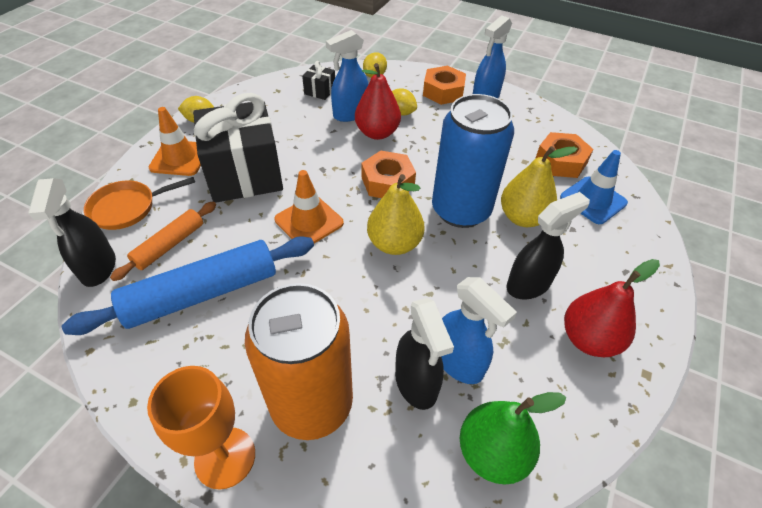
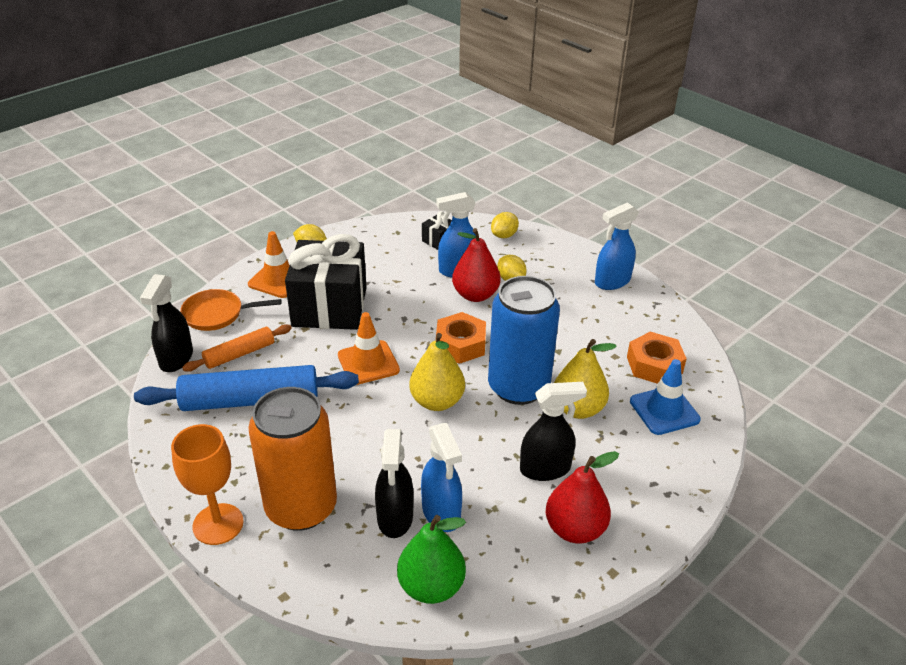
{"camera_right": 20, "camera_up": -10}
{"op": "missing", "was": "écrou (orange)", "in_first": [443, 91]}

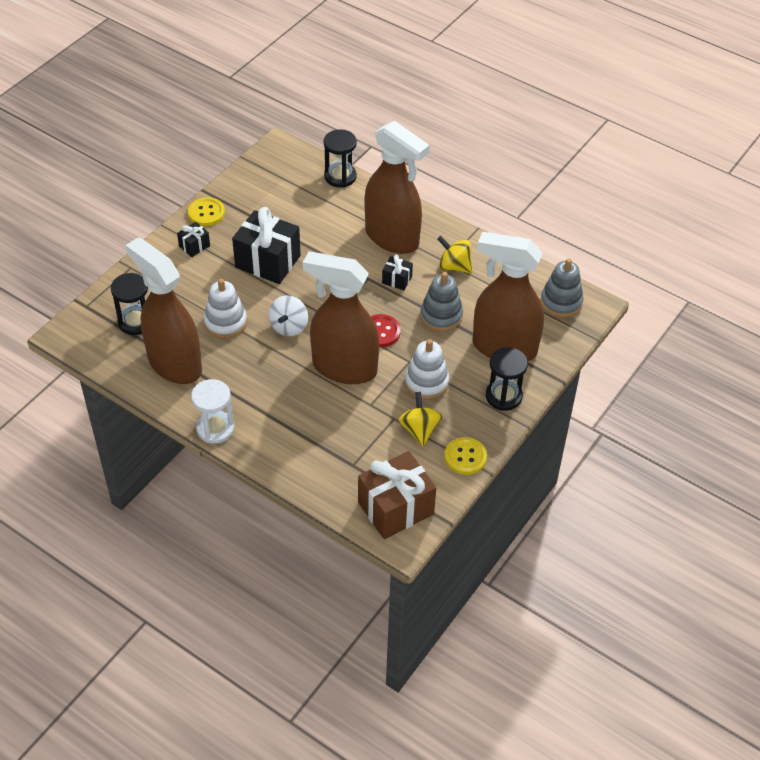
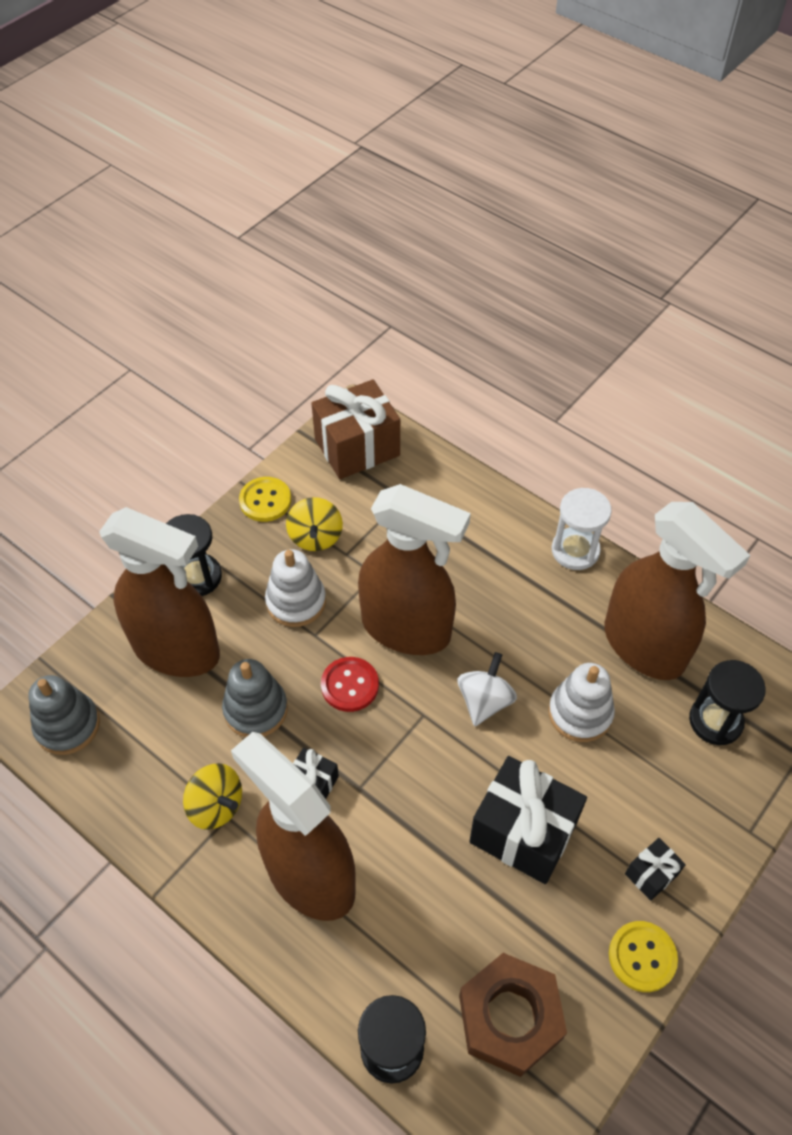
{"camera_right": -175, "camera_up": 5}
{"op": "appeared", "now": "écrou (marron)", "in_second": [509, 1017]}

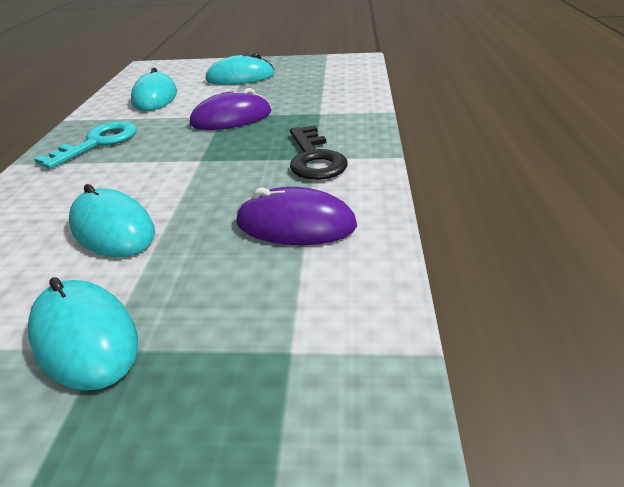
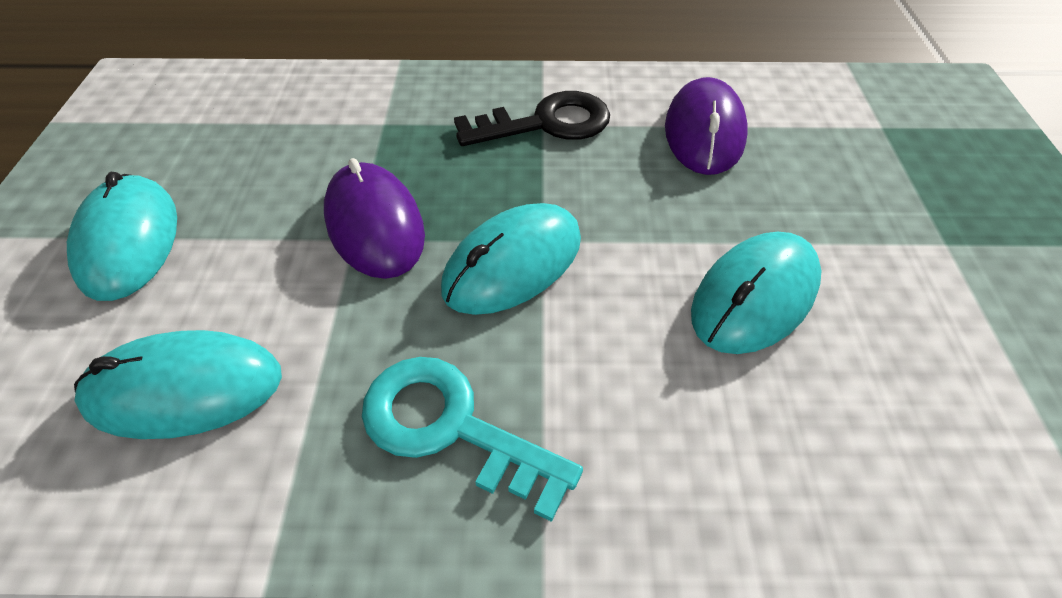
{"camera_right": -95, "camera_up": 15}
{"op": "relocated", "was": "souris (turquoise)", "in_first": [85, 337], "in_second": [513, 263]}

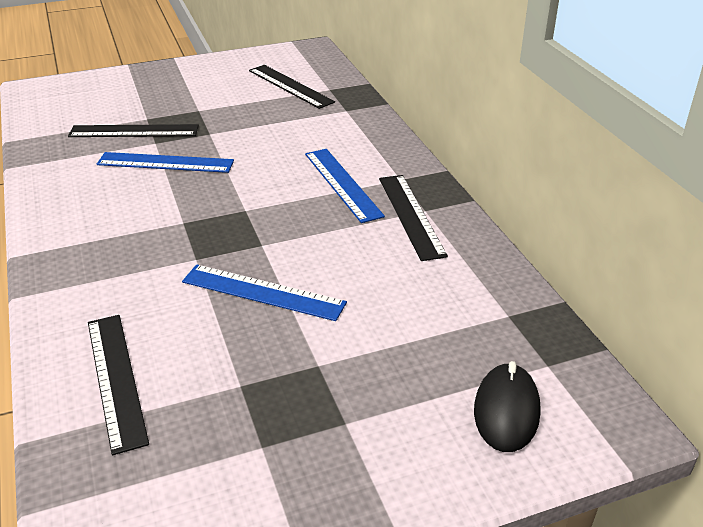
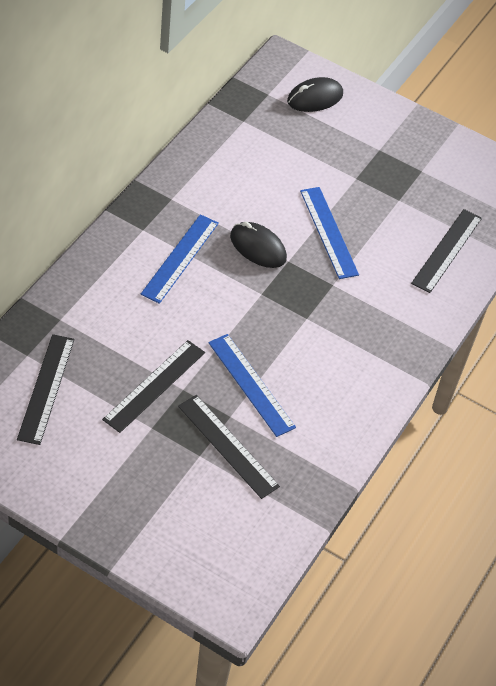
{"camera_right": -135, "camera_up": 15}
{"op": "relocated", "was": "règle (noir)", "in_first": [411, 215], "in_second": [154, 385]}
{"op": "appeared", "now": "souris (noir)", "in_second": [258, 247]}

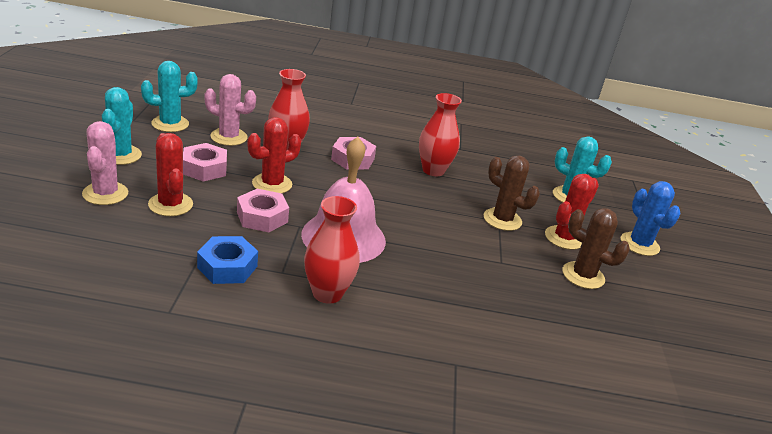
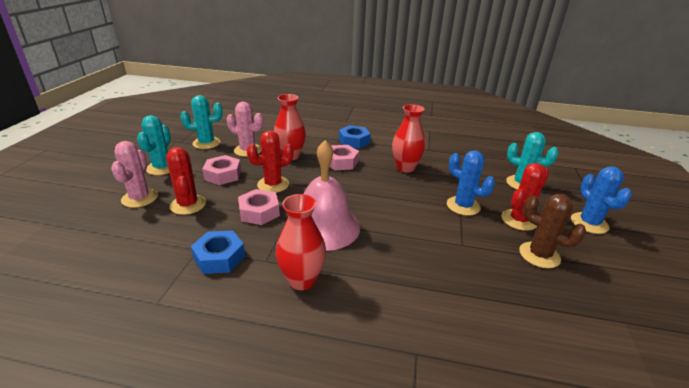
{"camera_right": 10, "camera_up": 0}
{"op": "colour", "was": "cactus (marron)", "now": "cactus (bleu)", "in_first": [502, 219], "in_second": [463, 206]}
{"op": "appeared", "now": "écrou (bleu)", "in_second": [354, 141]}

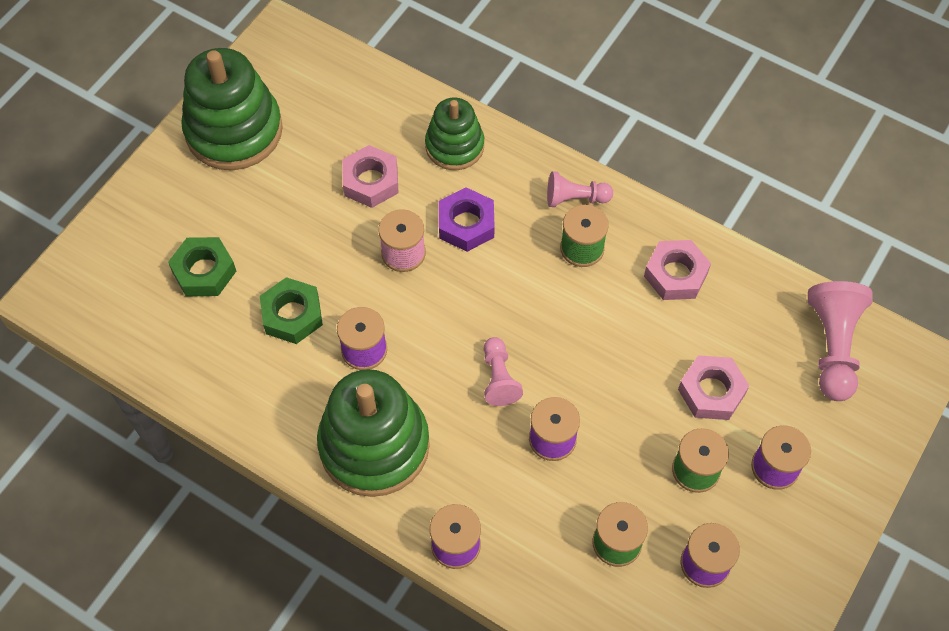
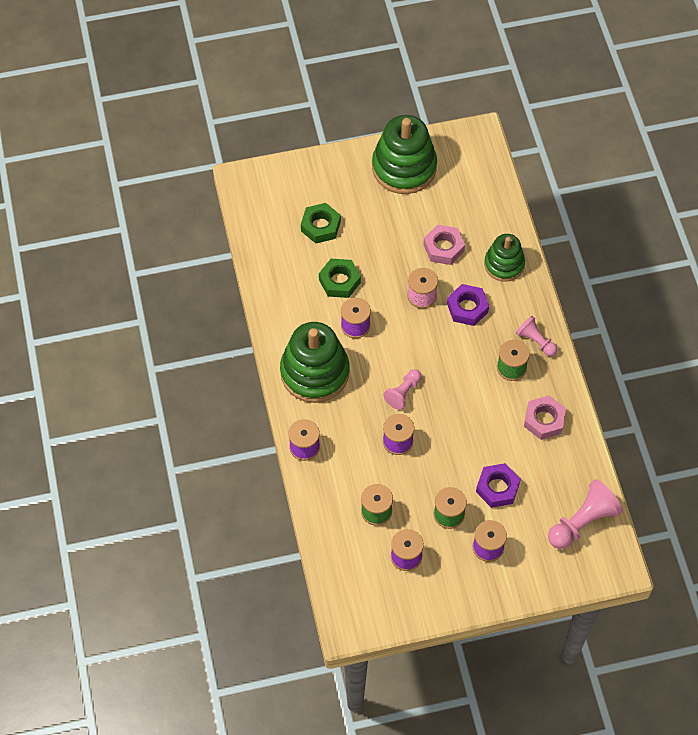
{"camera_right": 45, "camera_up": 0}
{"op": "colour", "was": "écrou (rose)", "now": "écrou (violet)", "in_first": [711, 392], "in_second": [497, 488]}

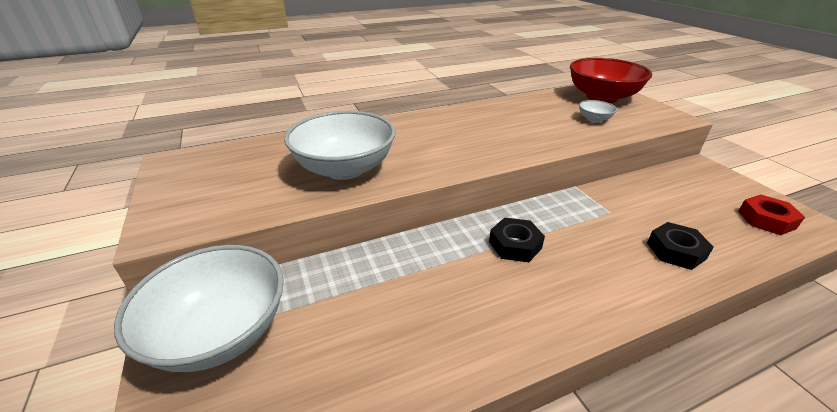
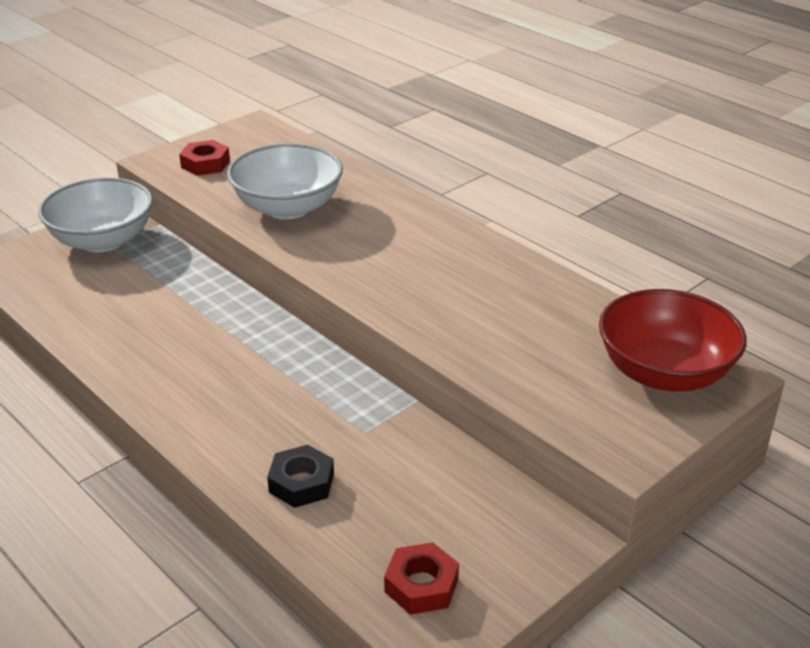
{"camera_right": 70, "camera_up": 0}
{"op": "missing", "was": "bol (blanc)", "in_first": [594, 119]}
{"op": "missing", "was": "écrou (noir)", "in_first": [515, 245]}
{"op": "appeared", "now": "écrou (rouge)", "in_second": [205, 164]}

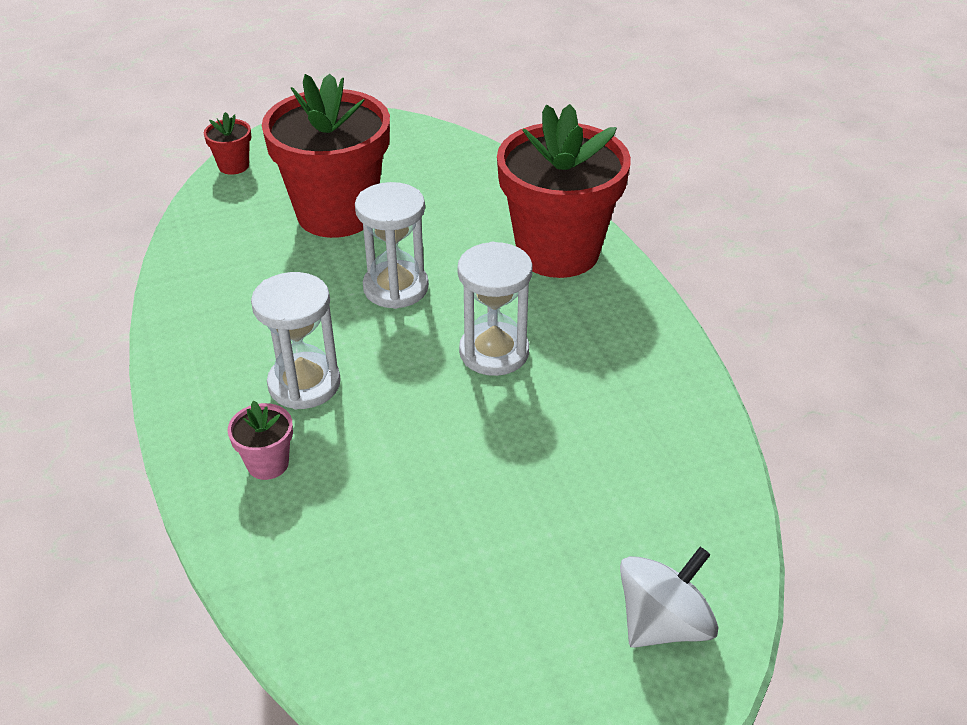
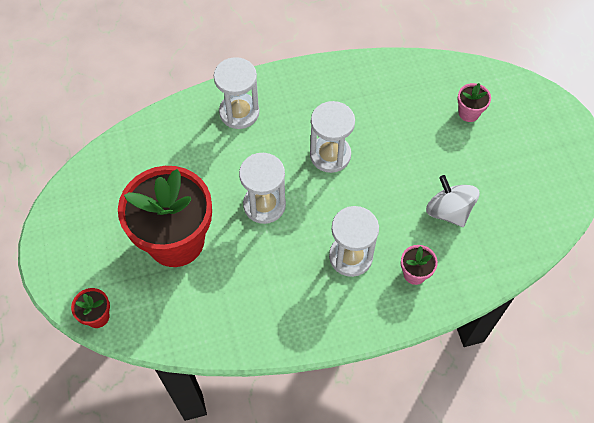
{"camera_right": -85, "camera_up": 20}
{"op": "exchanged", "was": "pot de fleurs (rouge)", "now": "sablier (blanc)", "in_first": [557, 252], "in_second": [239, 112]}
{"op": "relocated", "was": "toupie (blanc)", "in_first": [663, 623], "in_second": [448, 211]}
{"op": "appeared", "now": "pot de fleurs (rose)", "in_second": [469, 113]}

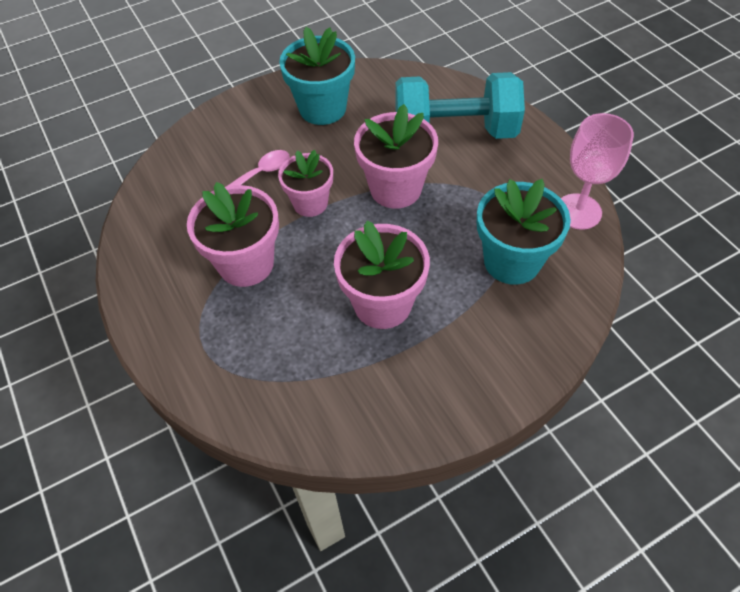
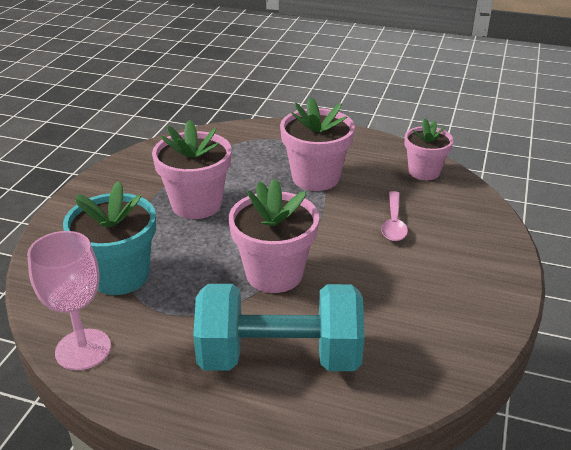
{"camera_right": 135, "camera_up": -20}
{"op": "missing", "was": "pot de fleurs (turquoise)", "in_first": [322, 108]}
{"op": "spun", "was": "haltère (turquoise)", "in_first": [455, 132], "in_second": [279, 357], "clockwise": 45}
{"op": "relocated", "was": "pot de fleurs (rose)", "in_first": [310, 203], "in_second": [424, 172]}

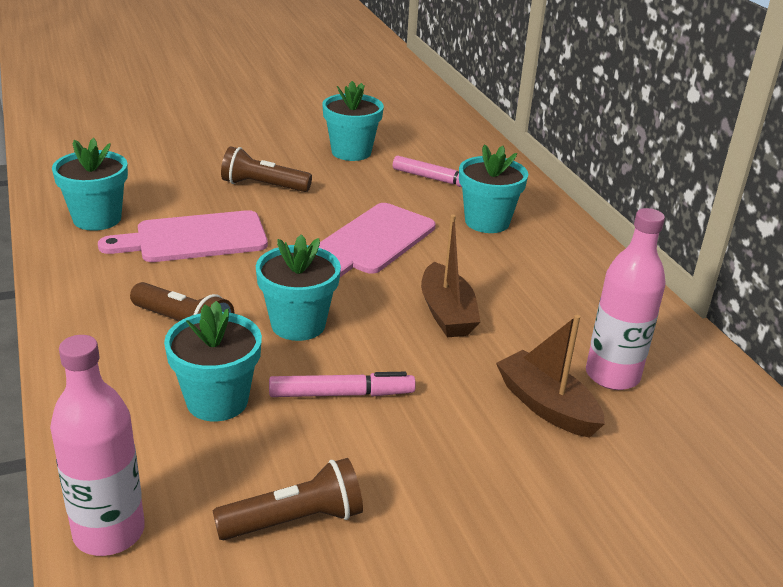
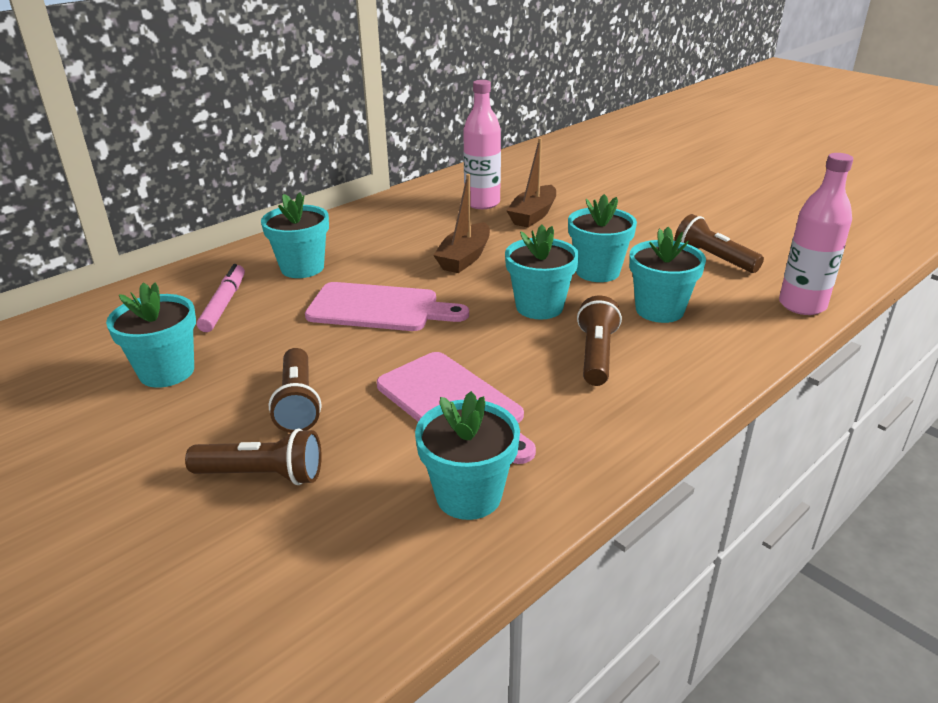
{"camera_right": -110, "camera_up": 0}
{"op": "spun", "was": "bateau (marron)", "in_first": [447, 313], "in_second": [464, 258], "clockwise": 150}
{"op": "exchanged", "was": "feutre (rose)", "now": "pot de fleurs (turquoise)", "in_first": [341, 394], "in_second": [597, 271]}
{"op": "appeared", "now": "lampe de poche (marron)", "in_second": [263, 475]}

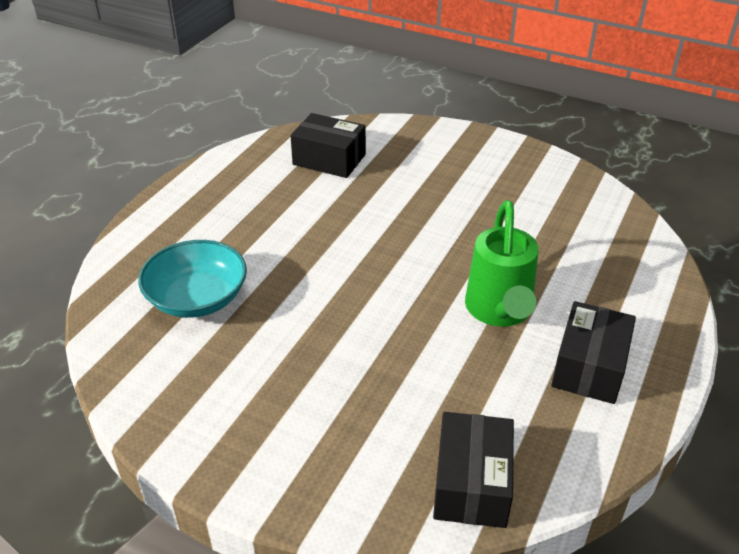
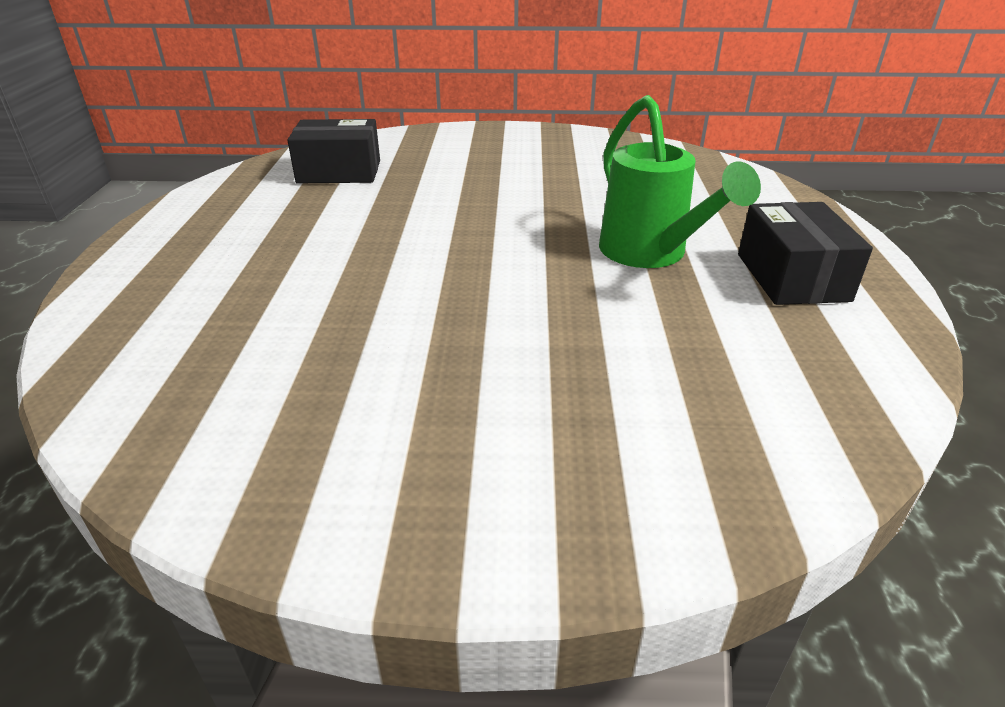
{"camera_right": -25, "camera_up": -5}
{"op": "missing", "was": "bol (turquoise)", "in_first": [197, 298]}
{"op": "missing", "was": "boîte (noir)", "in_first": [471, 484]}

